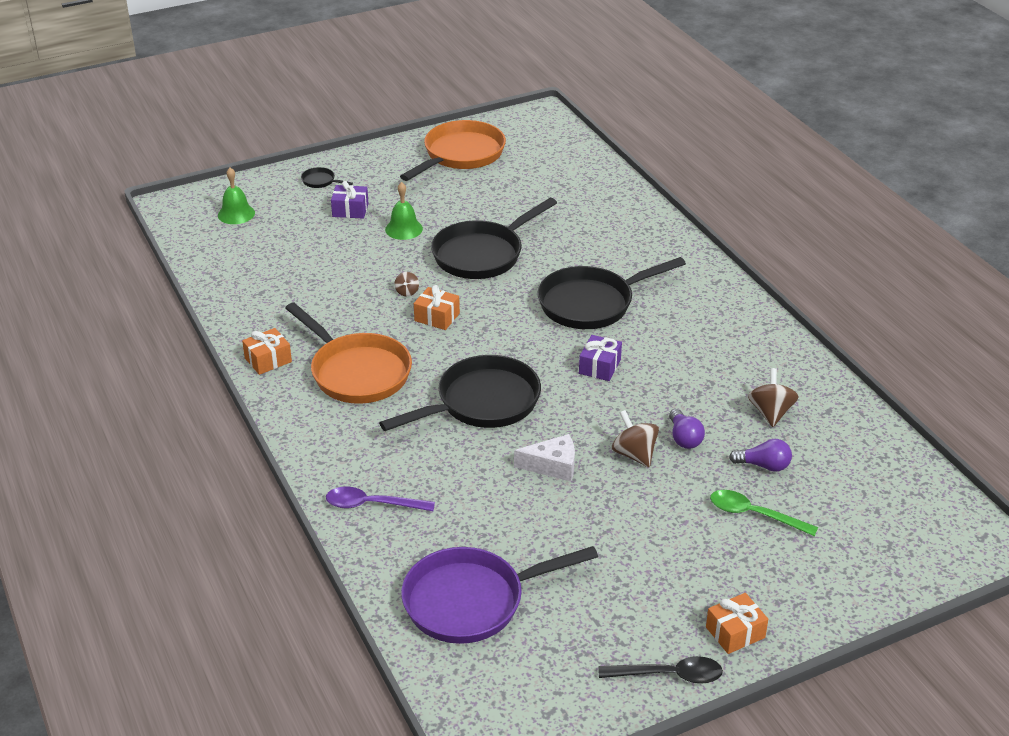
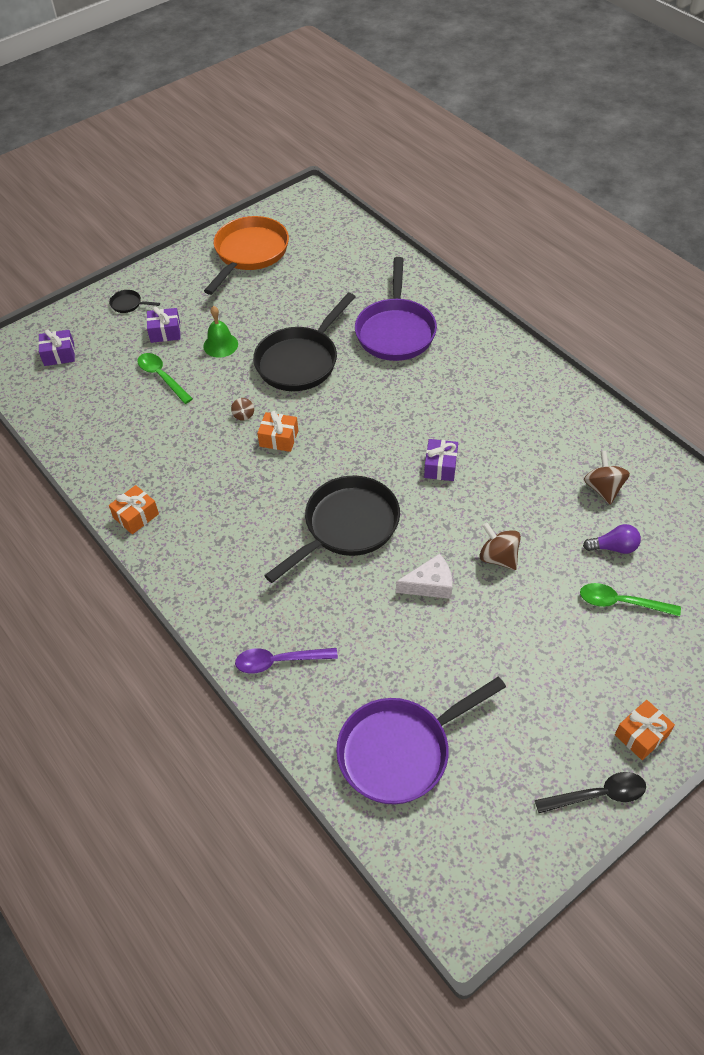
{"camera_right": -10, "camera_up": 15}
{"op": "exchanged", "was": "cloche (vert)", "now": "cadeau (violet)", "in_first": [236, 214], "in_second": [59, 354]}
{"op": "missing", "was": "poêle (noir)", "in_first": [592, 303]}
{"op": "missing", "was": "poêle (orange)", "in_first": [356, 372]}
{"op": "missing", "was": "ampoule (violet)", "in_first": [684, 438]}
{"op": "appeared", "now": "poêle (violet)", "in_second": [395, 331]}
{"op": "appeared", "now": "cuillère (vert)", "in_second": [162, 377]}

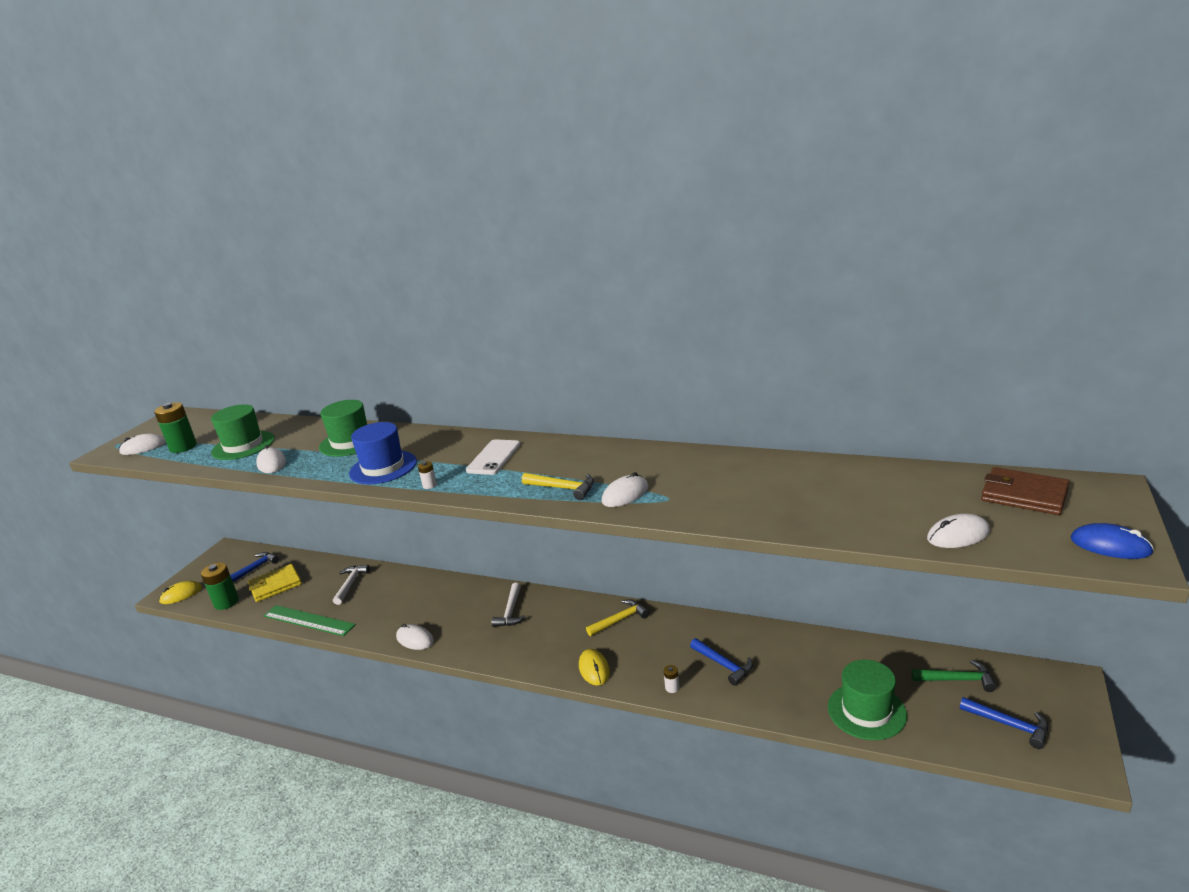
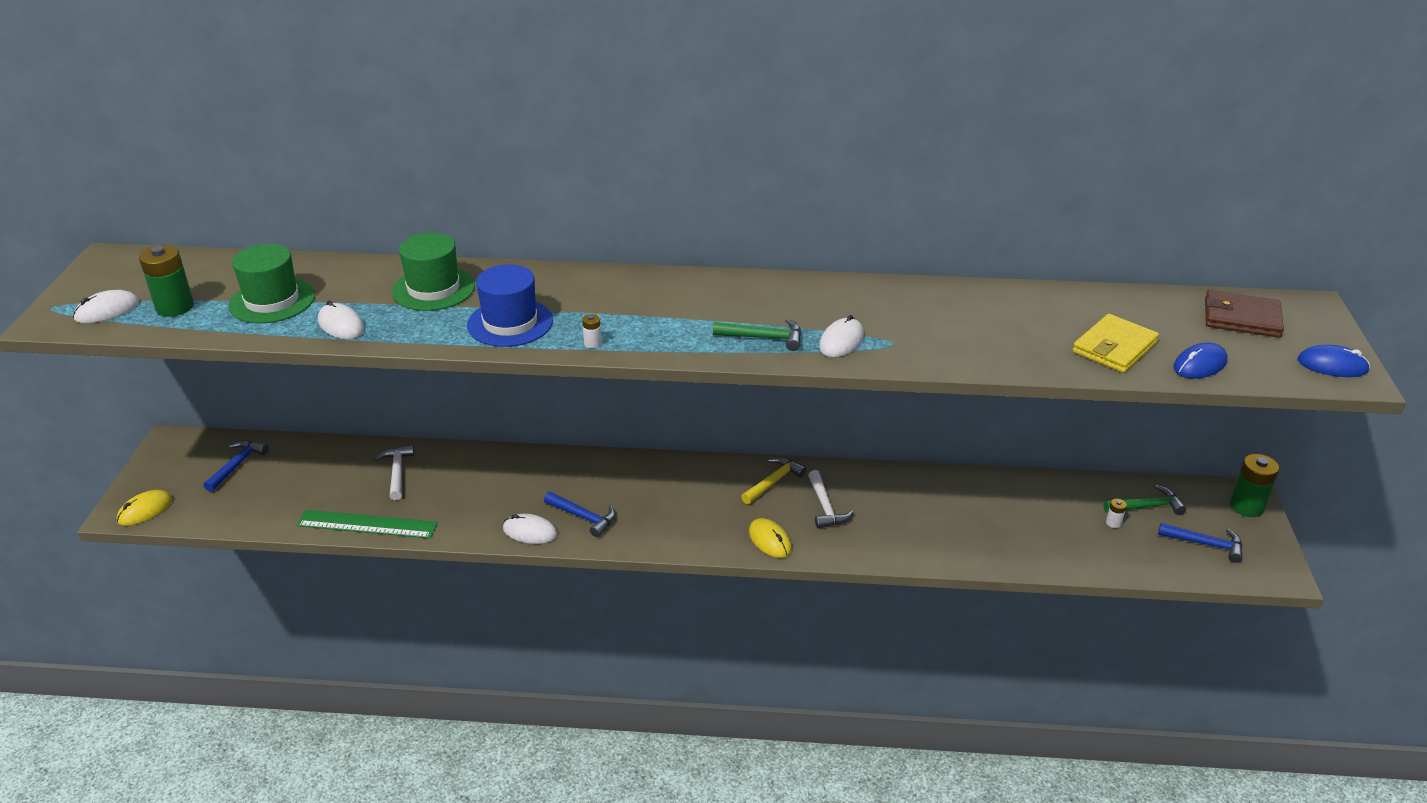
{"camera_right": -20, "camera_up": 10}
{"op": "missing", "was": "téléphone (blanc)", "in_first": [494, 457]}
{"op": "colour", "was": "marteau (jaune)", "now": "marteau (vert)", "in_first": [563, 488], "in_second": [764, 338]}
{"op": "colour", "was": "souris (blanc)", "now": "souris (bleu)", "in_first": [958, 535], "in_second": [1200, 364]}
{"op": "relocated", "was": "pile (vert)", "in_first": [226, 602], "in_second": [1246, 506]}
{"op": "relocated", "was": "portefeuille (jaune)", "in_first": [275, 585], "in_second": [1114, 347]}
{"op": "relocated", "was": "marteau (blanc)", "in_first": [510, 611], "in_second": [825, 507]}
{"op": "relocated", "was": "marteau (bleu)", "in_first": [724, 665], "in_second": [583, 517]}
{"op": "missing", "was": "chapeau (vert)", "in_first": [866, 711]}
{"op": "relocated", "was": "pile (blanc)", "in_first": [672, 688], "in_second": [1113, 523]}

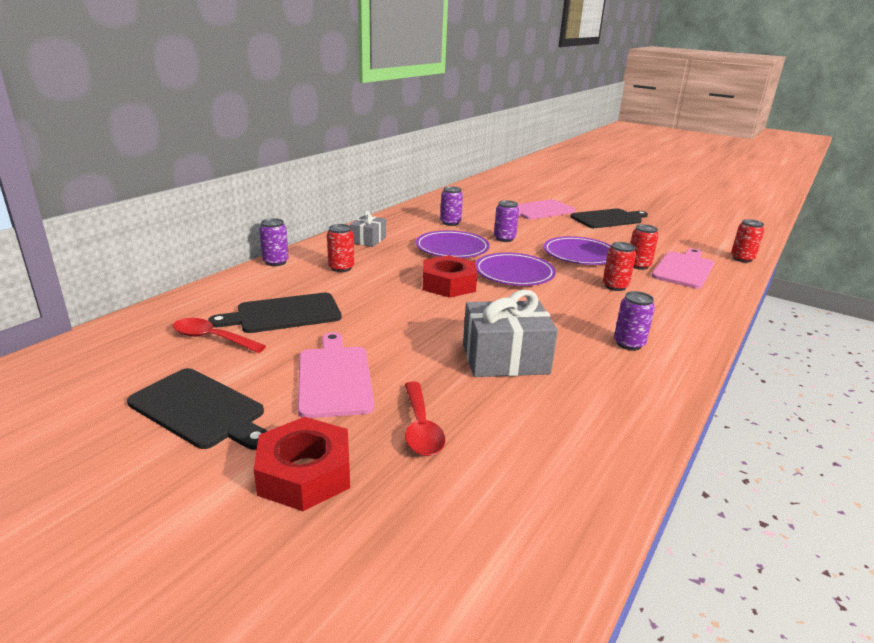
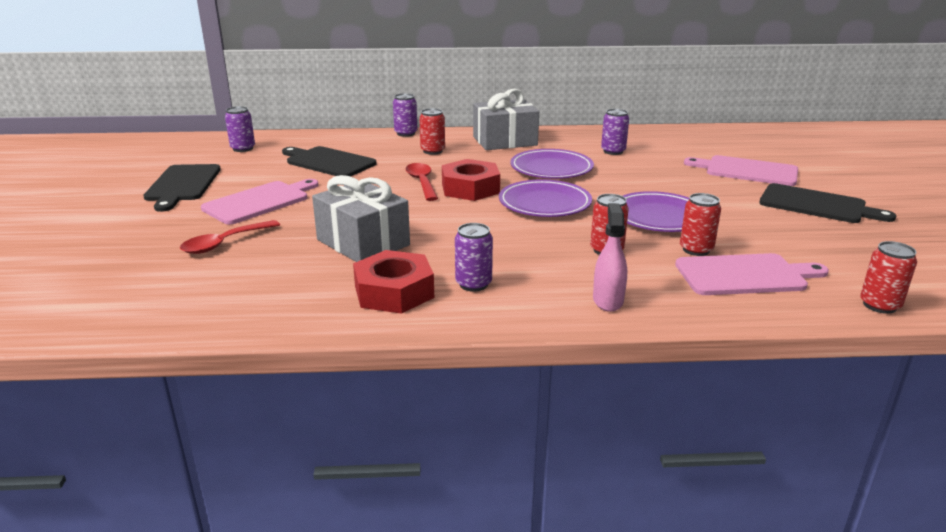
{"camera_right": 55, "camera_up": 0}
{"op": "relocated", "was": "canette (violet)", "in_first": [504, 239], "in_second": [243, 148]}
{"op": "size", "was": "cadeau (gris)", "in_first": [368, 240], "in_second": [505, 141], "ratio": 1.72}
{"op": "relocated", "was": "cuillère (rouge)", "in_first": [212, 338], "in_second": [422, 182]}
{"op": "relocated", "was": "écrou (rouge)", "in_first": [304, 473], "in_second": [394, 292]}
{"op": "appeared", "now": "vaporisateur (rose)", "in_second": [608, 300]}

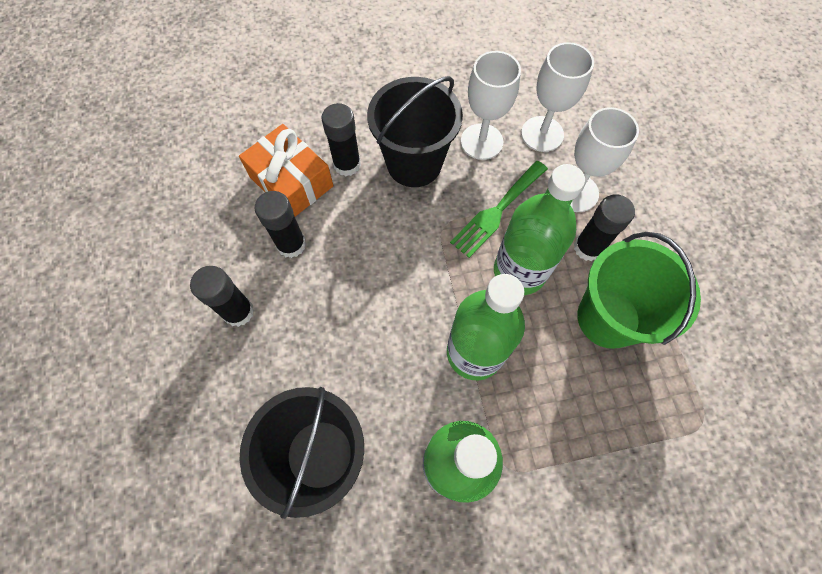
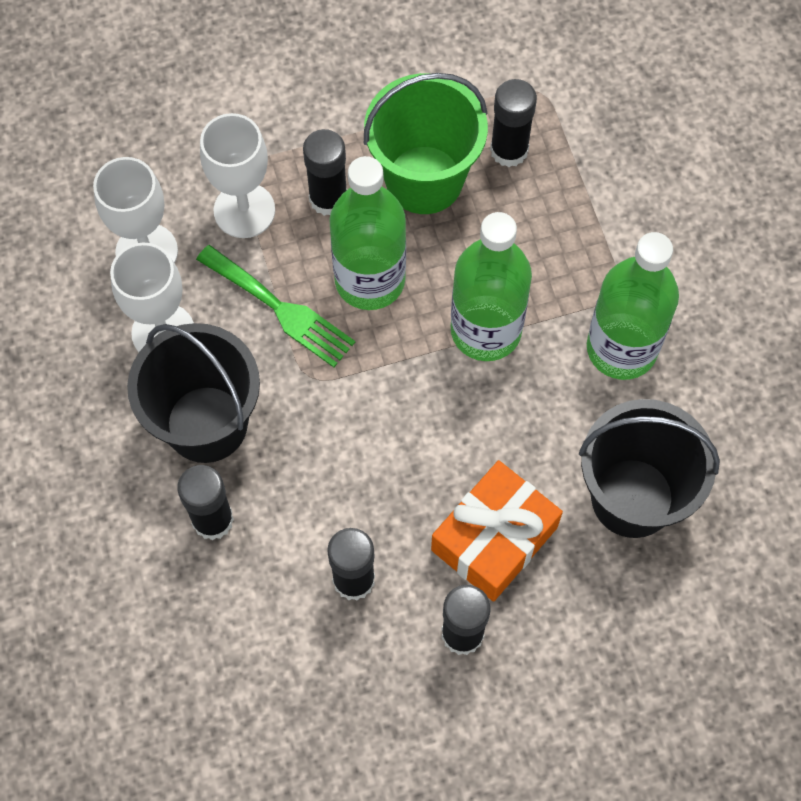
{"camera_right": -95, "camera_up": 0}
{"op": "relocated", "was": "cadeau (orange)", "in_first": [291, 181], "in_second": [494, 538]}
{"op": "appeared", "now": "bâton de colle (noir)", "in_second": [509, 150]}

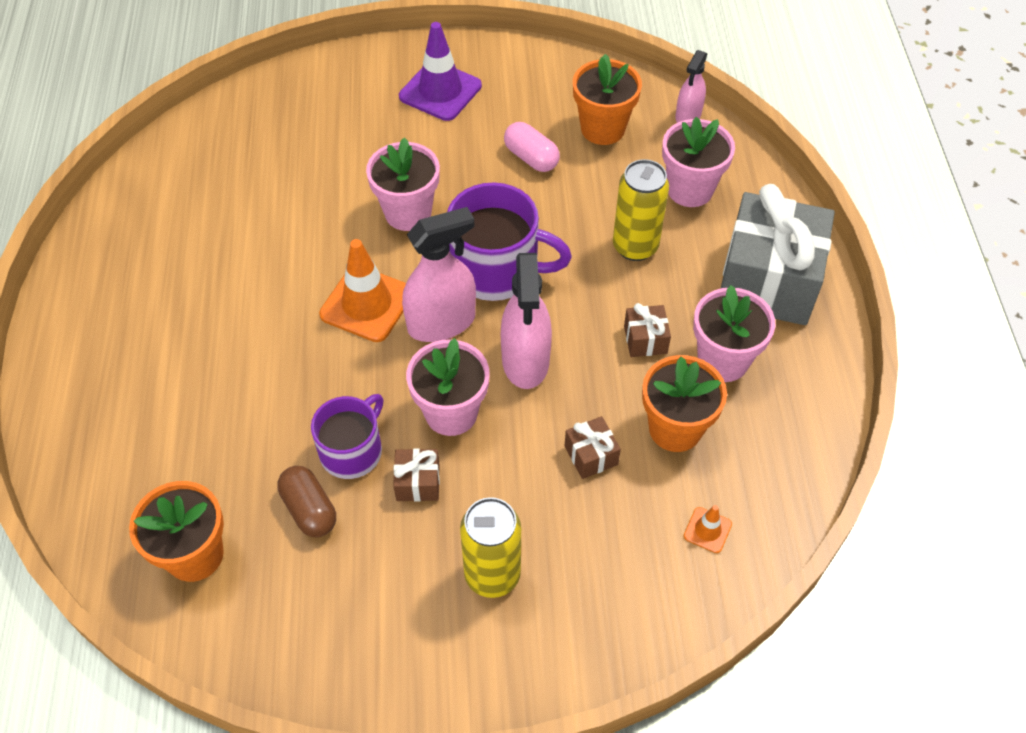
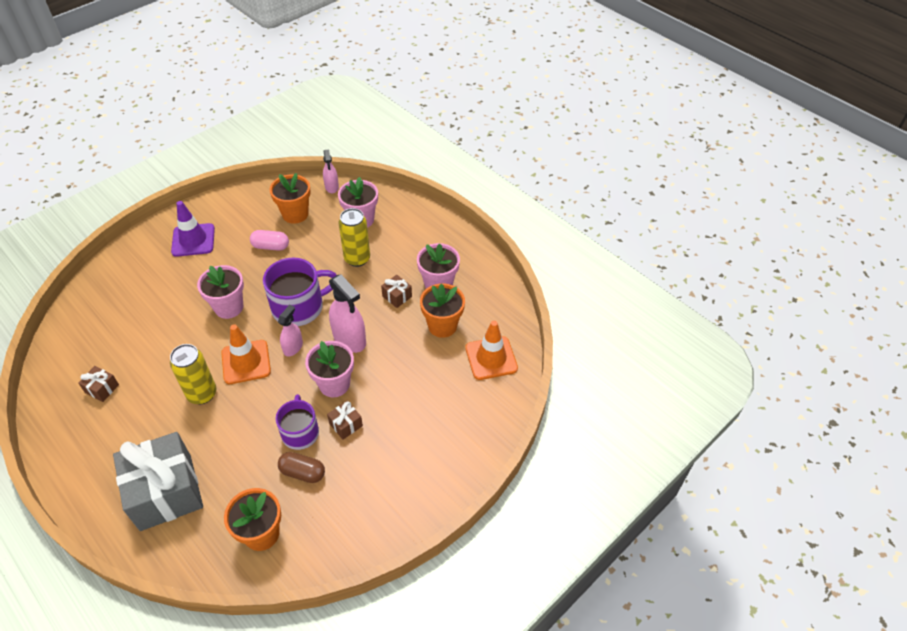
{"camera_right": -40, "camera_up": -5}
{"op": "relocated", "was": "cadeau (gris)", "in_first": [768, 281], "in_second": [166, 492]}
{"op": "size", "was": "vaporisateur (rose)", "in_first": [441, 322], "in_second": [293, 347], "ratio": 0.59}
{"op": "relocated", "was": "cadeau (marron)", "in_first": [591, 455], "in_second": [102, 389]}
{"op": "relocated", "was": "canette (jaune)", "in_first": [492, 575], "in_second": [202, 394]}
{"op": "size", "was": "cône de chantier (orange)", "in_first": [707, 530], "in_second": [491, 358], "ratio": 2.13}

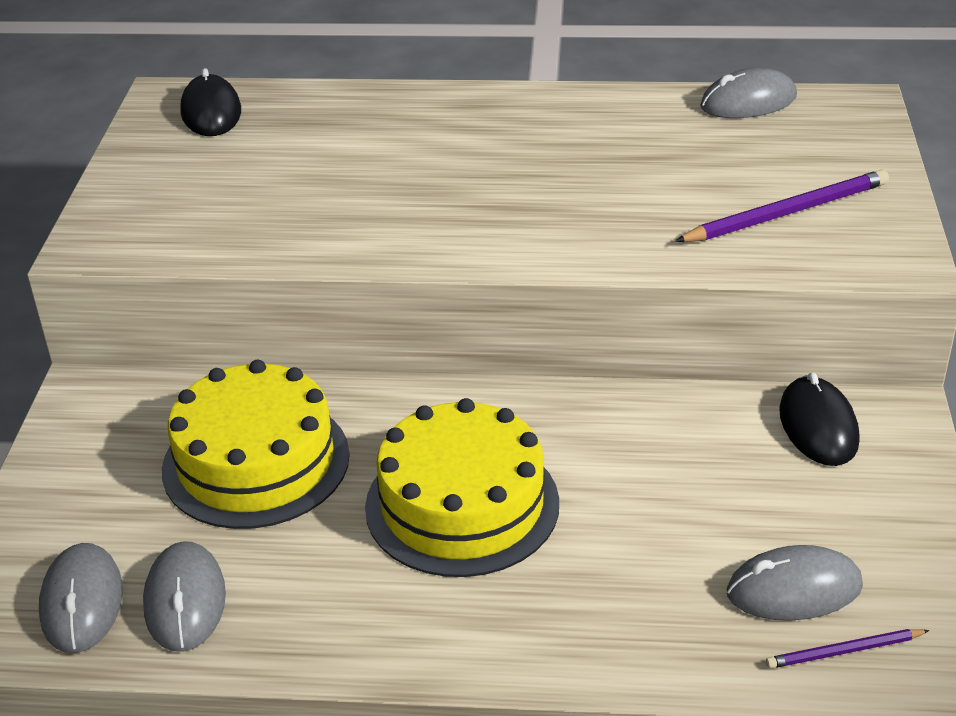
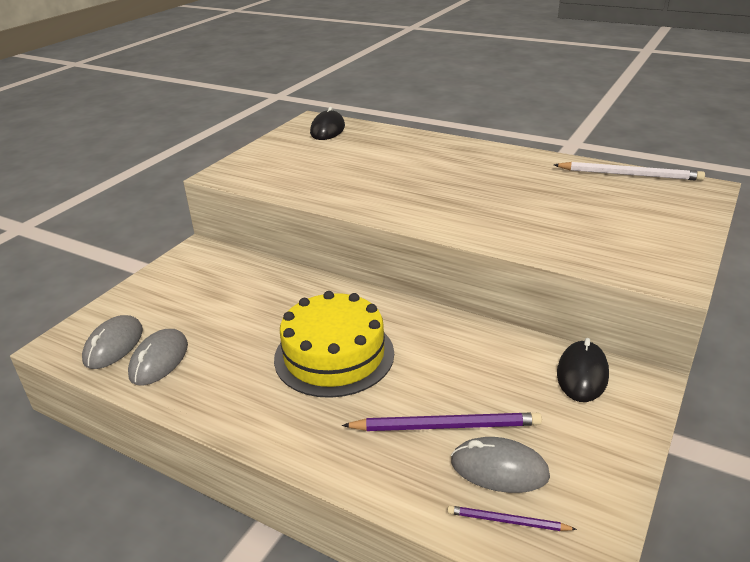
{"camera_right": 25, "camera_up": -5}
{"op": "exchanged", "was": "souris (gris)", "now": "crayon (blanc)", "in_first": [748, 102], "in_second": [629, 174]}
{"op": "relocated", "was": "crayon (violet)", "in_first": [787, 213], "in_second": [446, 426]}
{"op": "missing", "was": "gâteau (jaune)", "in_first": [256, 462]}

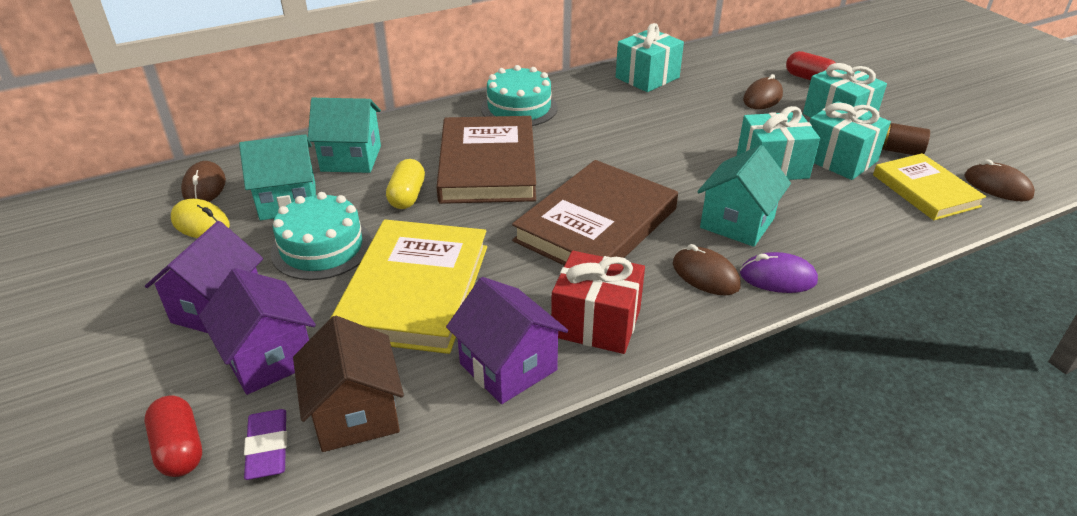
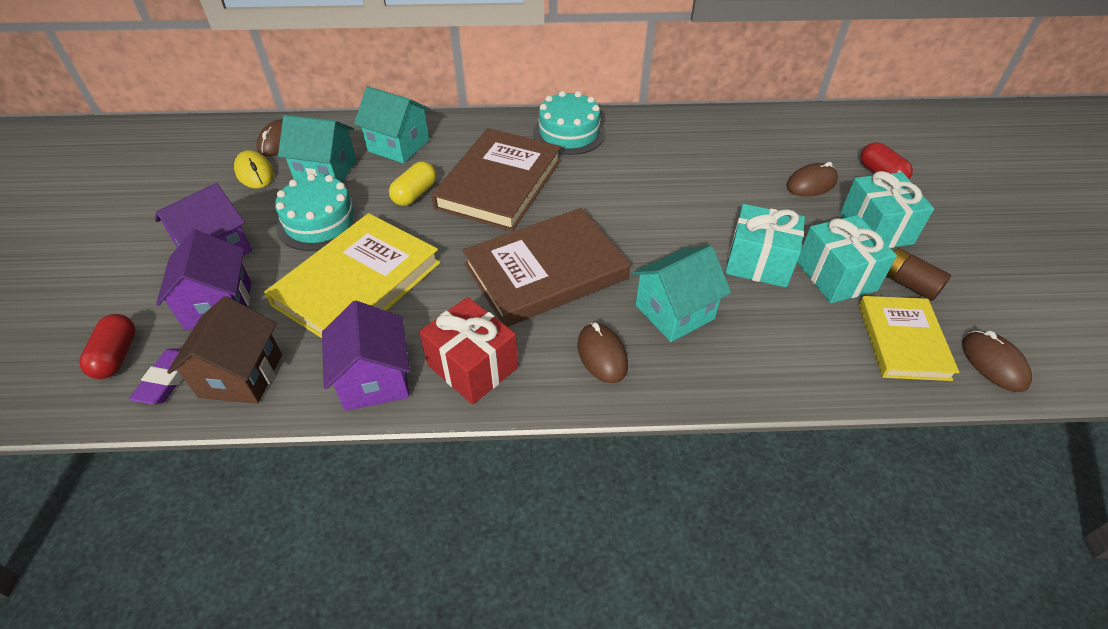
{"camera_right": 25, "camera_up": 10}
{"op": "missing", "was": "cadeau (turquoise)", "in_first": [647, 77]}
{"op": "missing", "was": "souris (violet)", "in_first": [778, 277]}

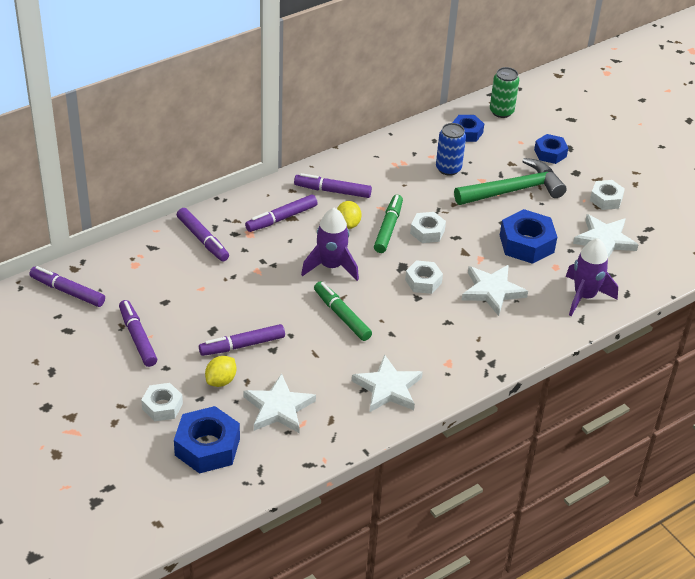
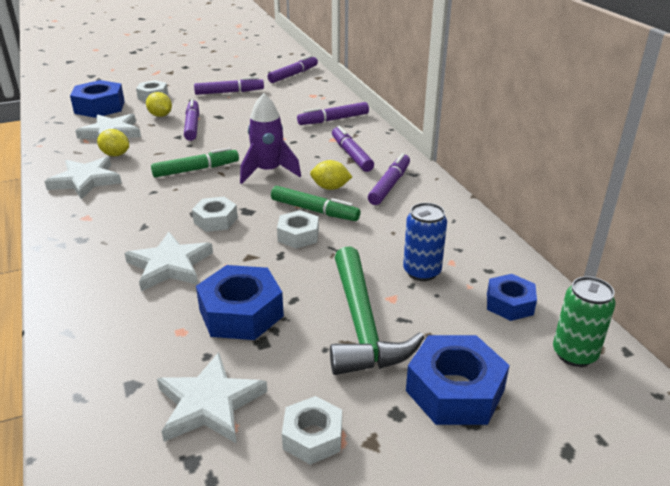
{"camera_right": 105, "camera_up": -10}
{"op": "size", "was": "écrou (bleu)", "in_first": [550, 153], "in_second": [455, 391], "ratio": 1.62}
{"op": "missing", "was": "fusée (violet)", "in_first": [584, 296]}
{"op": "appeared", "now": "citron (jaune)", "in_second": [115, 154]}

